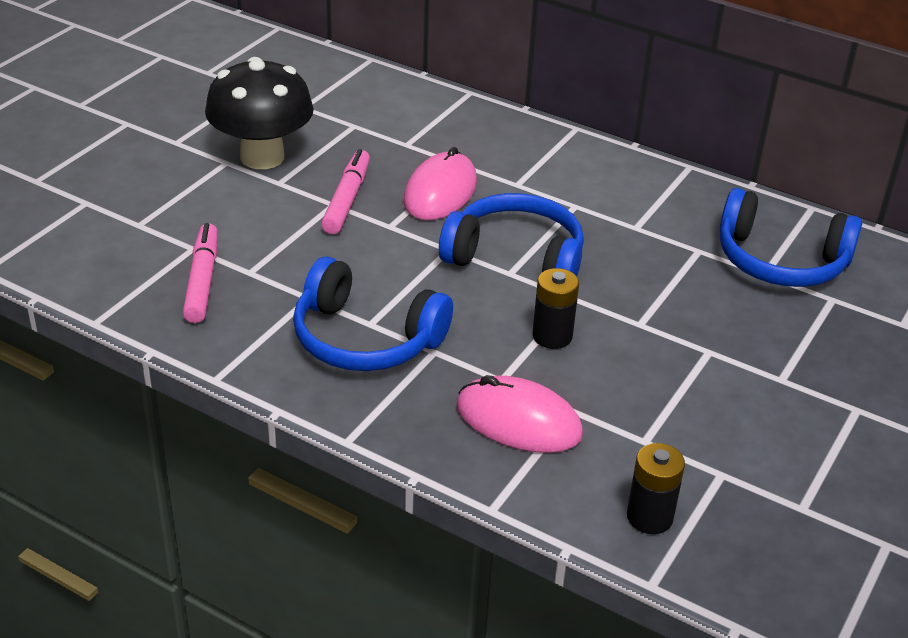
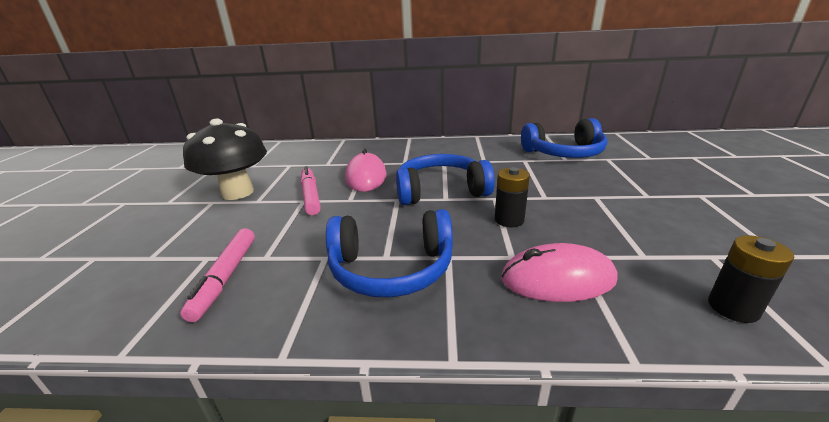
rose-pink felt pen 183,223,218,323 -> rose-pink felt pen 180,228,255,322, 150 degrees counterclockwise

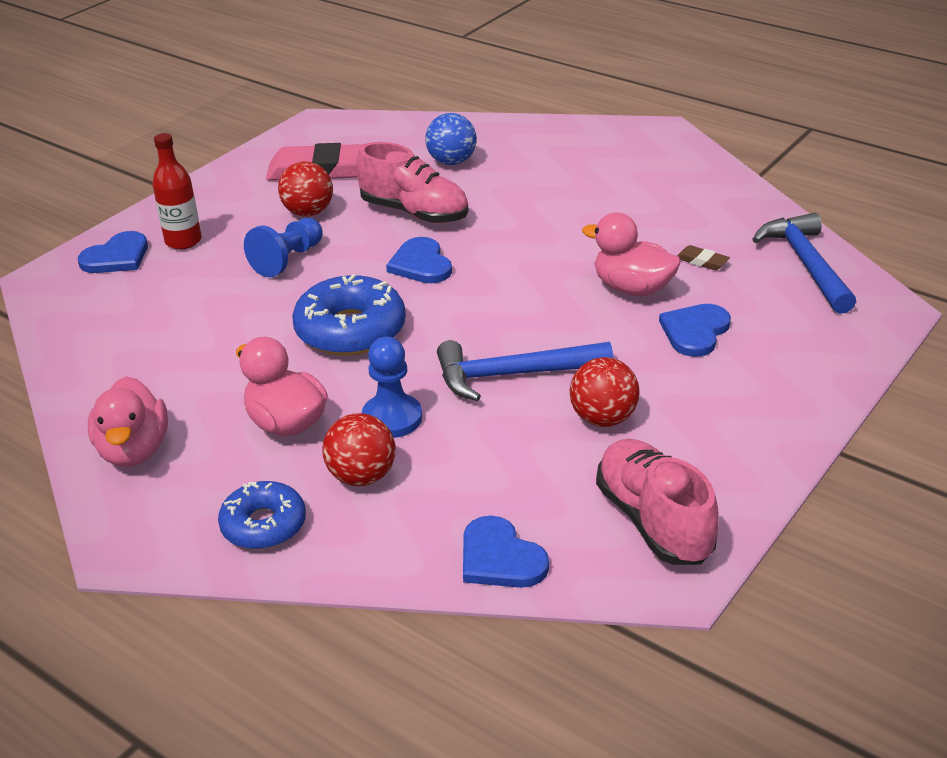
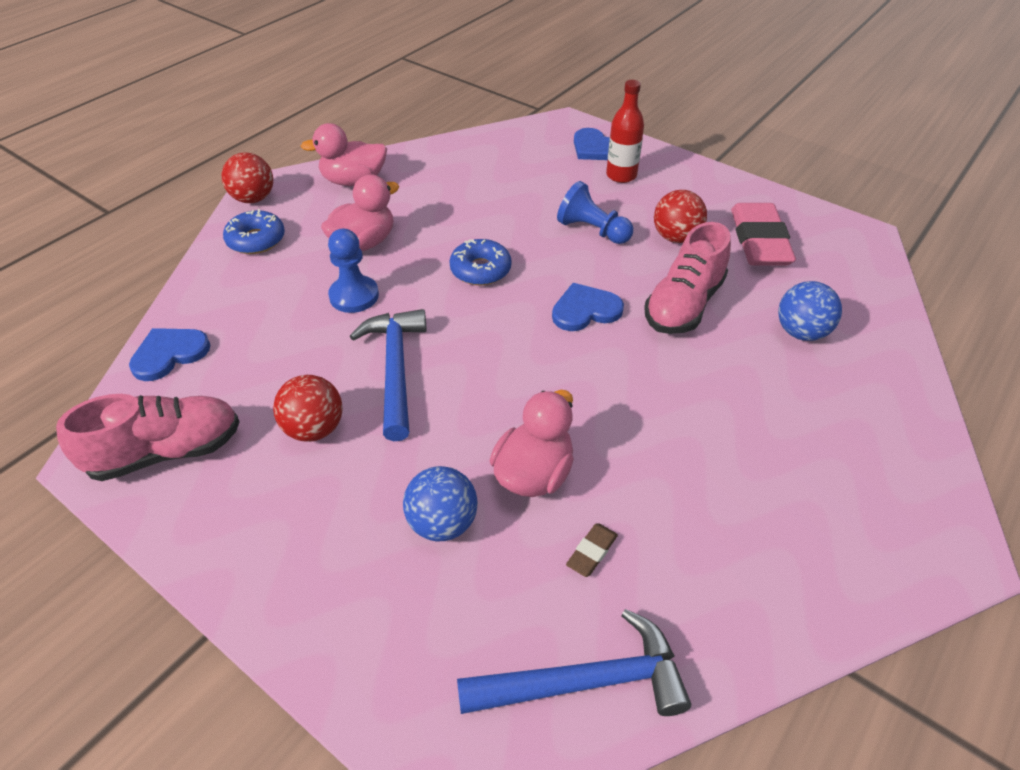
blue glazed donut 292,274,406,356 -> blue glazed donut 449,239,512,285, x0.64
crimson play ball 322,413,395,486 -> crimson play ball 222,152,273,203, shifted
blue heart shape 659,304,731,357 -> blue play ball 403,466,478,541

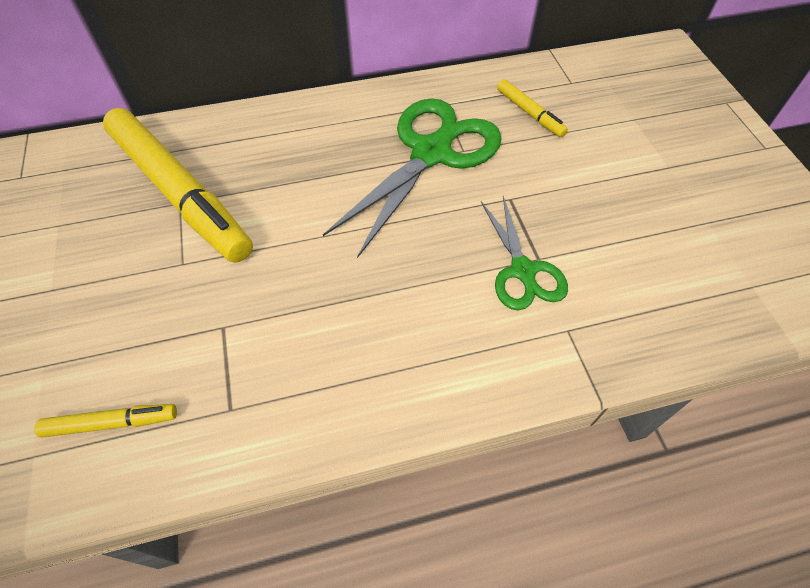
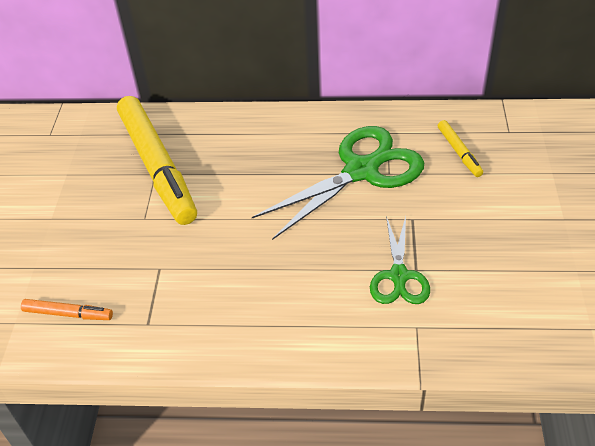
yellow felt pen 34,404,177,438 -> bright orange felt pen 21,299,113,320

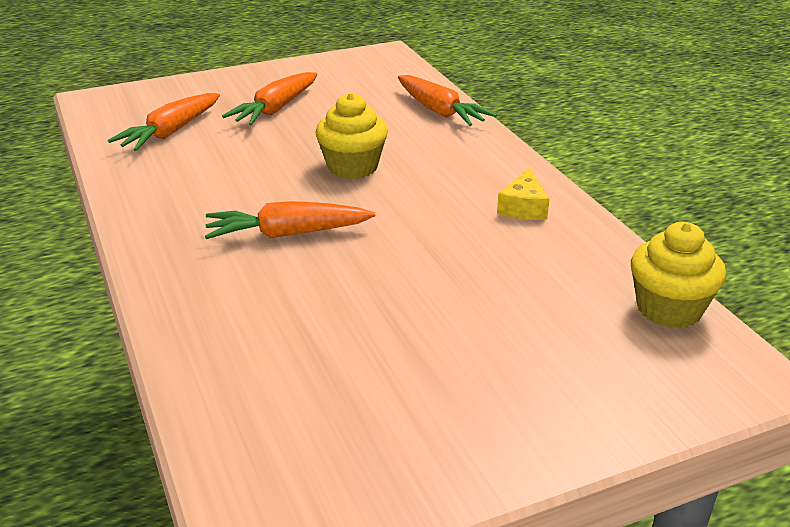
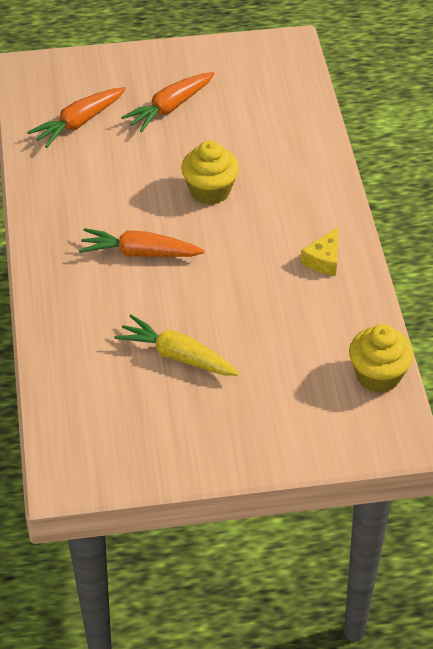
bright orange root vegetable 398,75,497,126 -> none
none -> yellow root vegetable 114,315,239,376

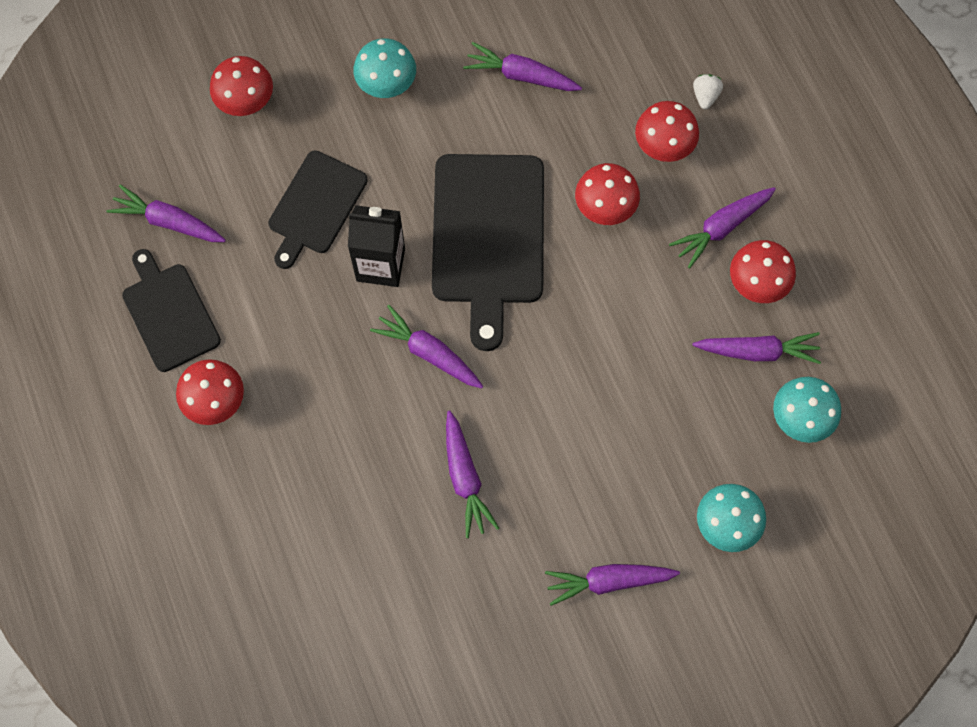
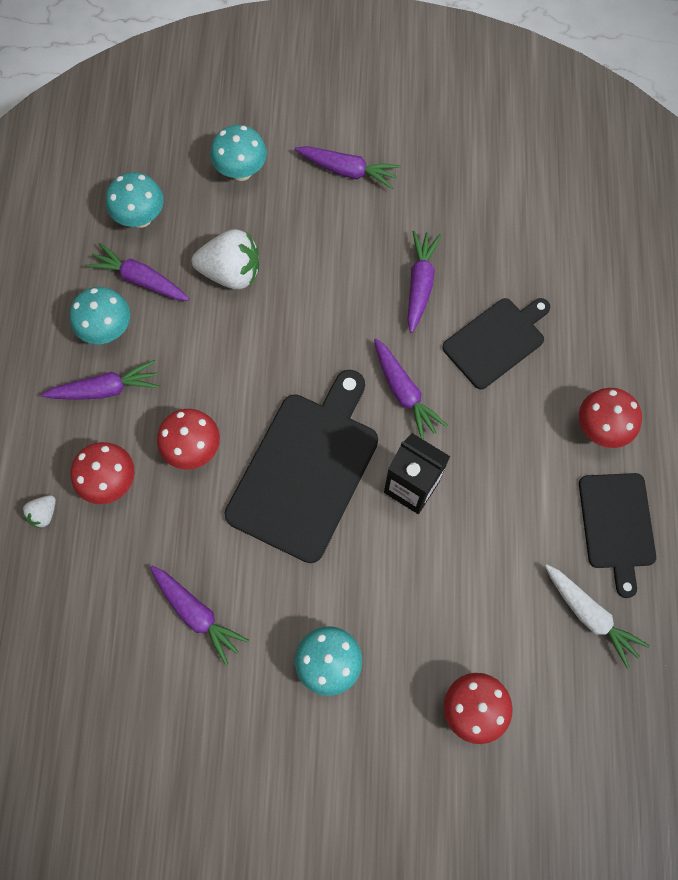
violet root vegetable 106,184,226,242 -> pure white root vegetable 545,565,650,669
ebony cutting board 268,150,368,269 -> ebony cutting board 442,298,550,389, shifted
crimson fungus 730,240,796,303 -> teal fungus 69,287,130,344
none -> pure white strawberry 192,229,259,289

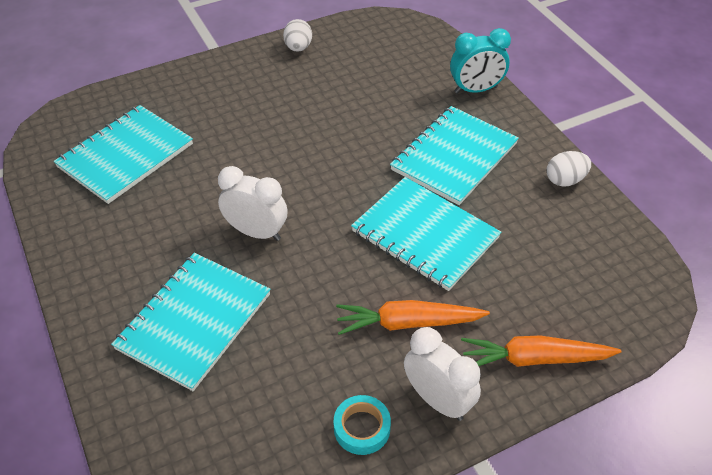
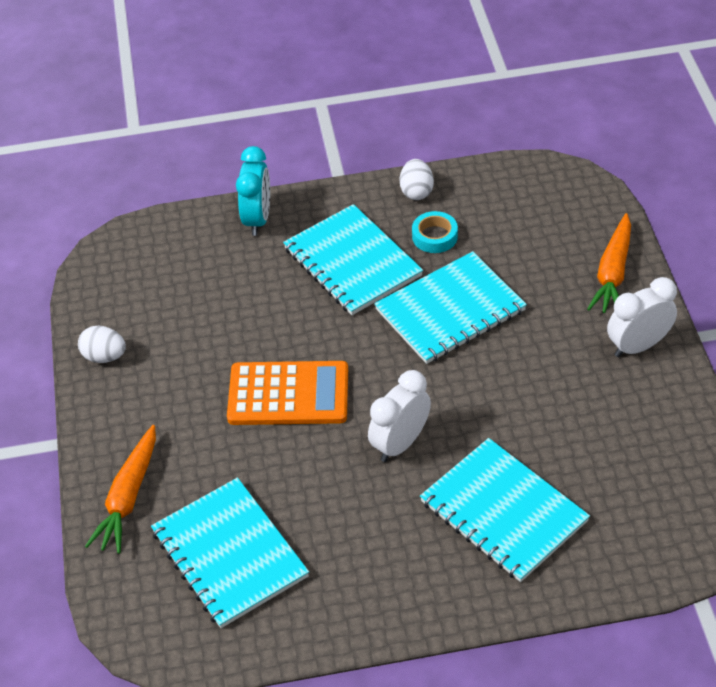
teal sticky tape 334,395,391,455 -> teal sticky tape 412,211,458,253, shifted
bright orange root vegetable 336,300,490,335 -> bright orange root vegetable 85,425,156,554, shifted
none -> bright orange adding machine 227,361,348,425

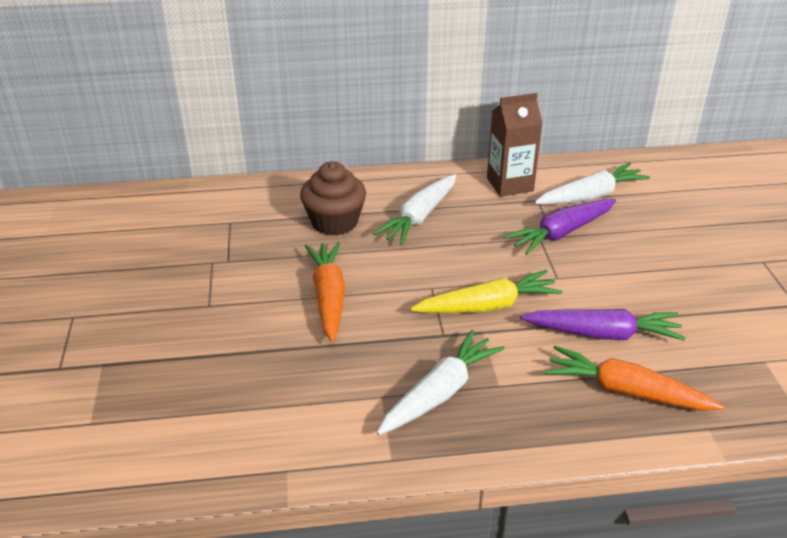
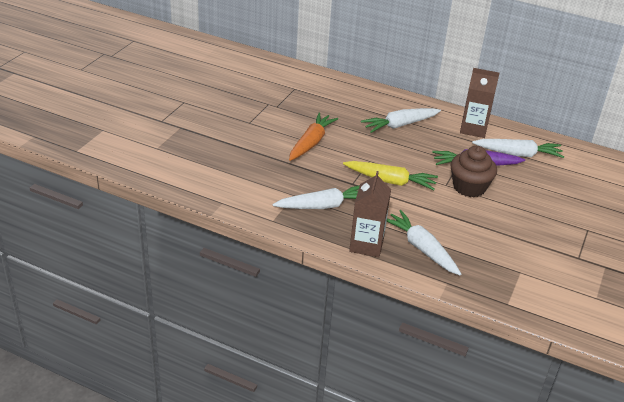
russet fairy cake 300,161,366,236 -> russet fairy cake 451,146,497,197, shifted
violet root vegetable 520,309,686,341 -> none
bright orange root vegetable 545,346,724,411 -> pure white root vegetable 387,210,461,275
none -> russet juice carton 349,171,391,257

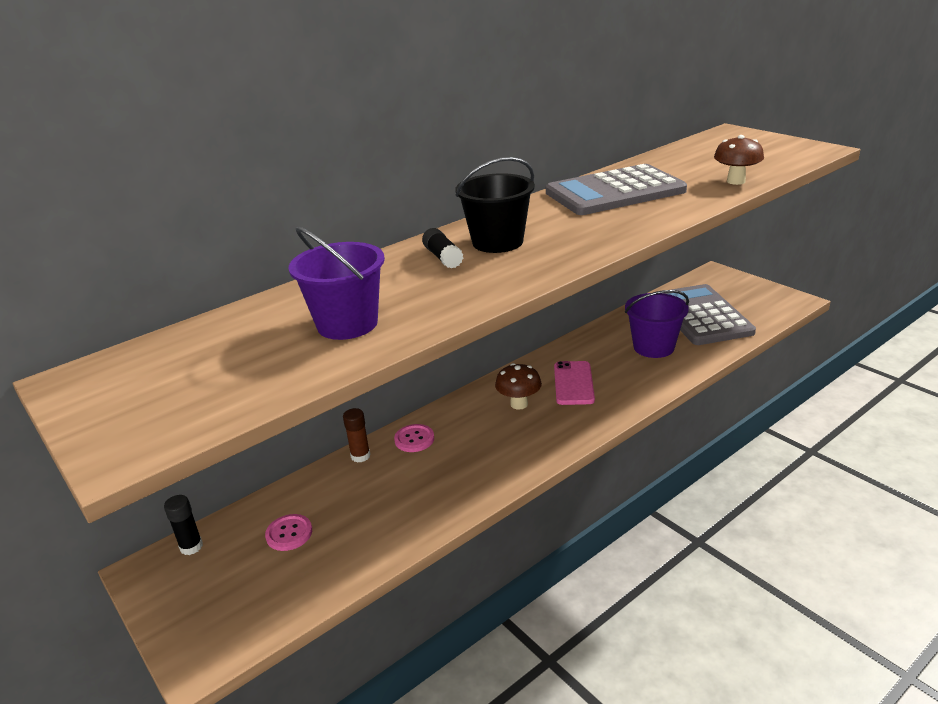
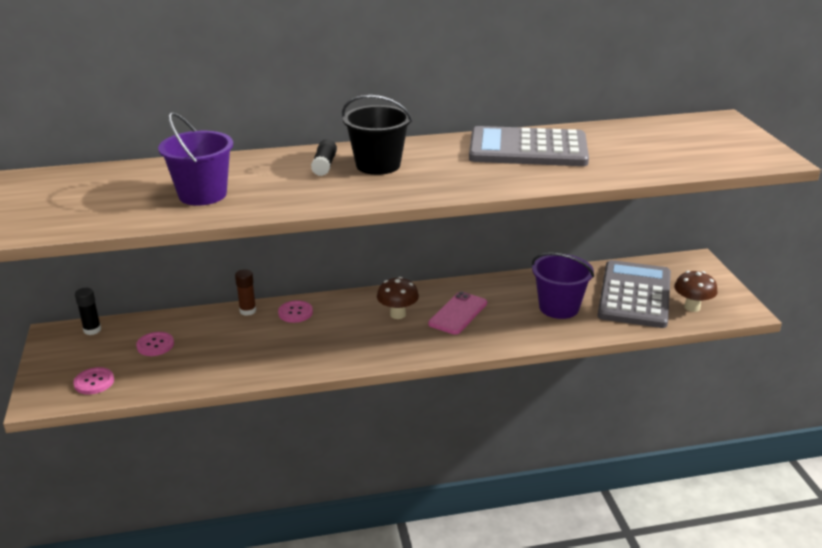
russet fungus 714,135,764,185 -> russet fungus 674,271,718,312, shifted
none -> rose-pink shirt button 73,367,114,395

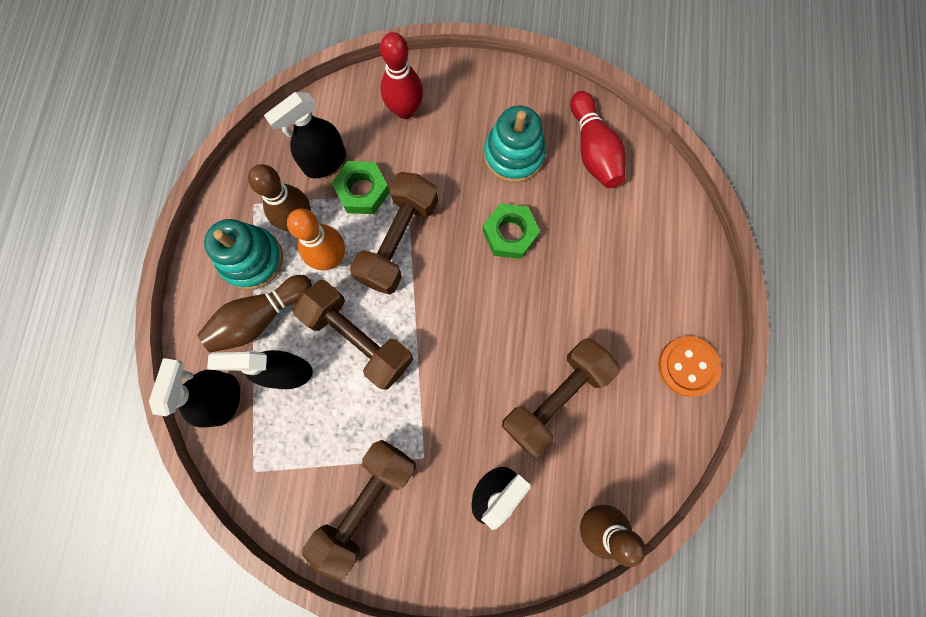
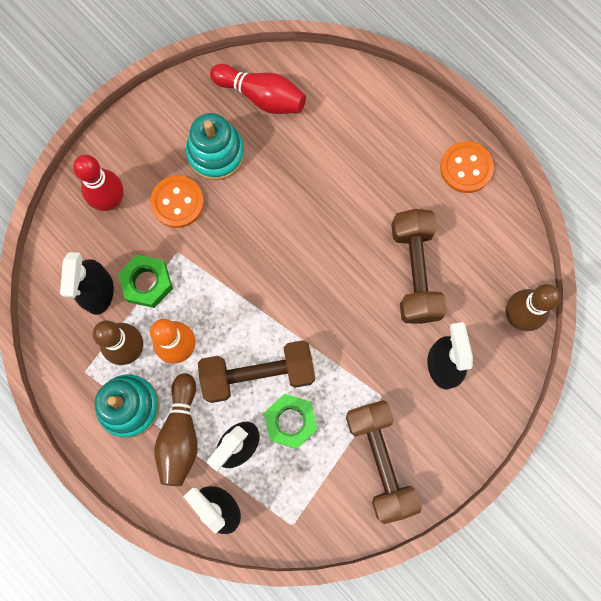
russet hand weight 350,172,438,295 -> none
leaf-green hexagon nut 483,203,540,259 -> leaf-green hexagon nut 264,394,317,449, shifted
none -> bright orange shirt button 150,176,204,228

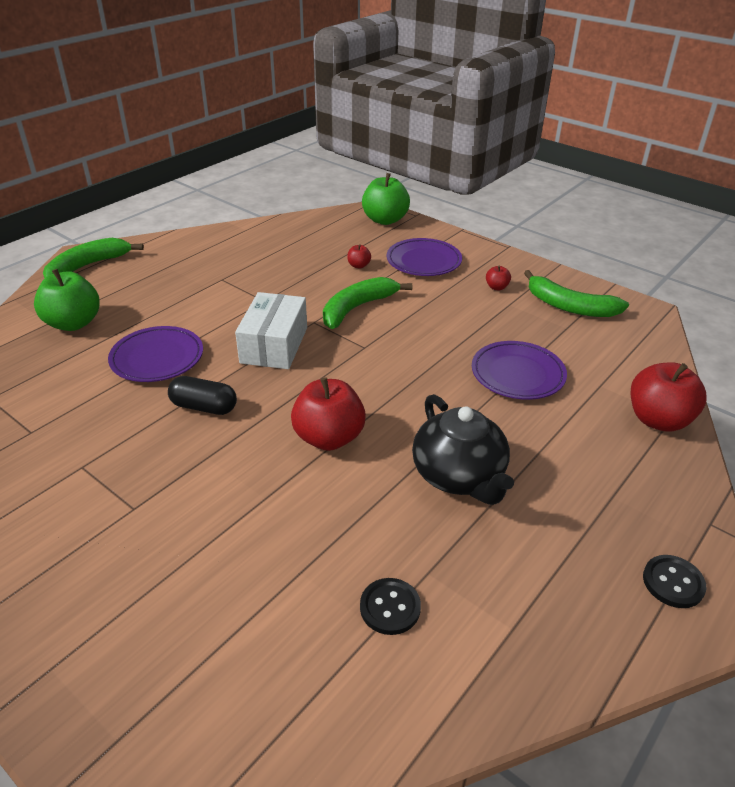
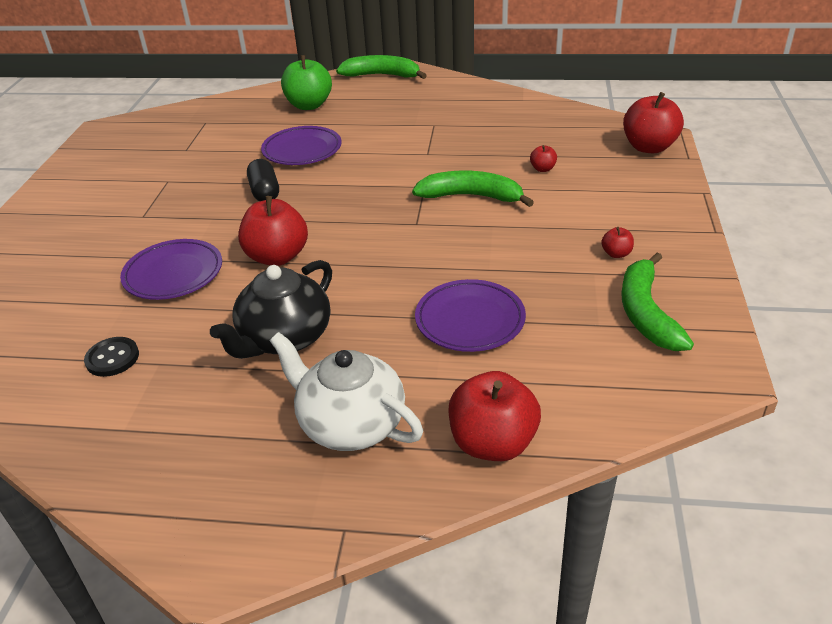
pure white package 235,292,307,369 -> none
leaf-green apple fruit 362,173,410,225 -> crimson apple fruit 623,92,684,153
violet plate 387,238,462,276 -> violet plate 120,239,222,300, shifted
ebony shirt button 643,555,706,608 -> none
none -> pure white teapot 270,332,423,451

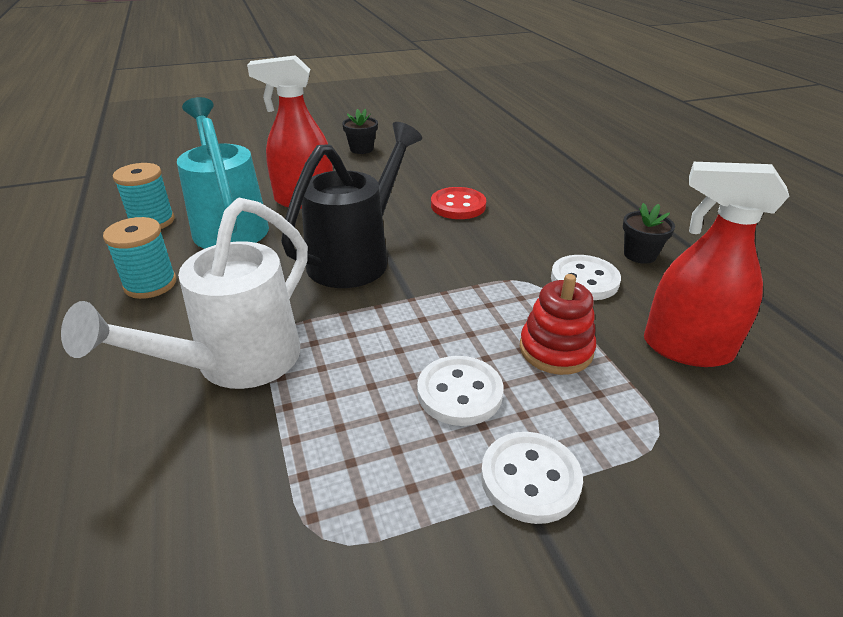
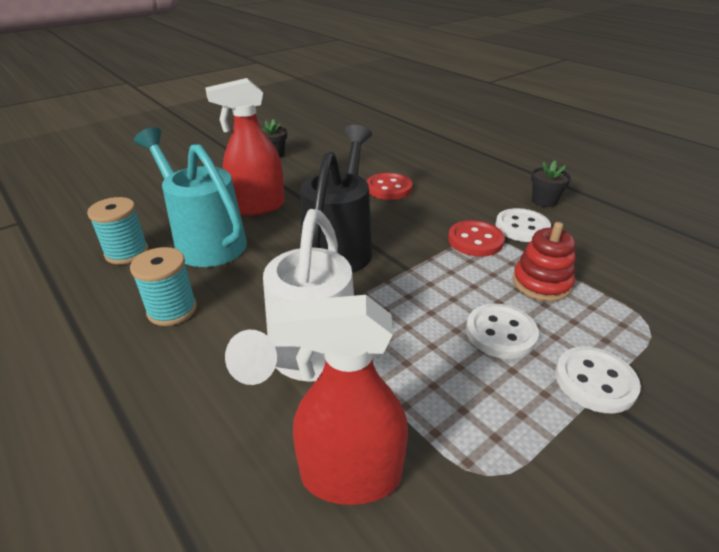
crimson sprayer 644,162,789,367 -> crimson sprayer 271,295,408,505, shifted
none -> crimson shirt button 448,220,505,257

